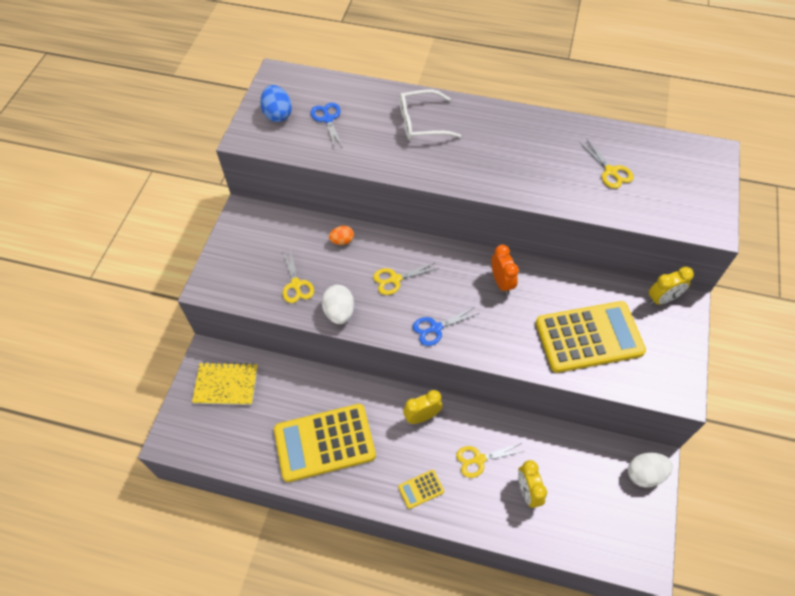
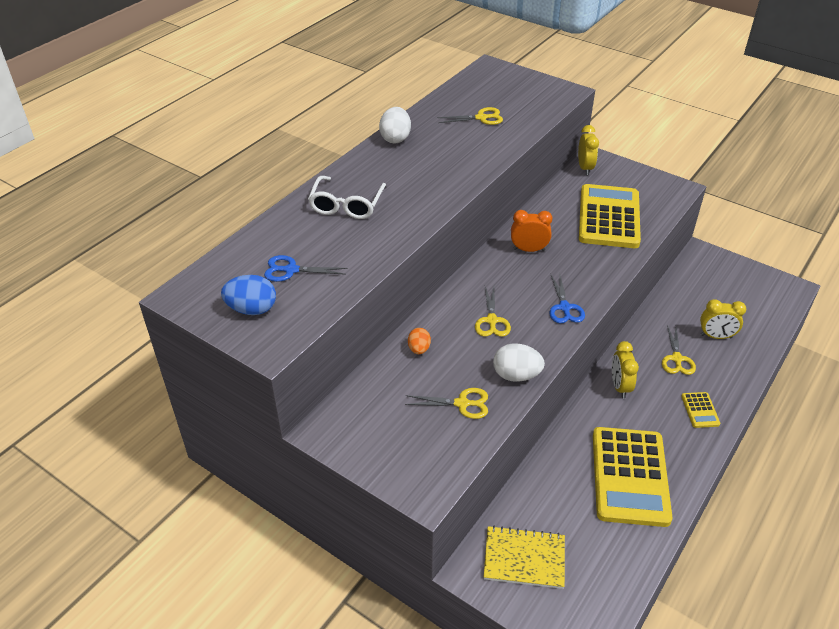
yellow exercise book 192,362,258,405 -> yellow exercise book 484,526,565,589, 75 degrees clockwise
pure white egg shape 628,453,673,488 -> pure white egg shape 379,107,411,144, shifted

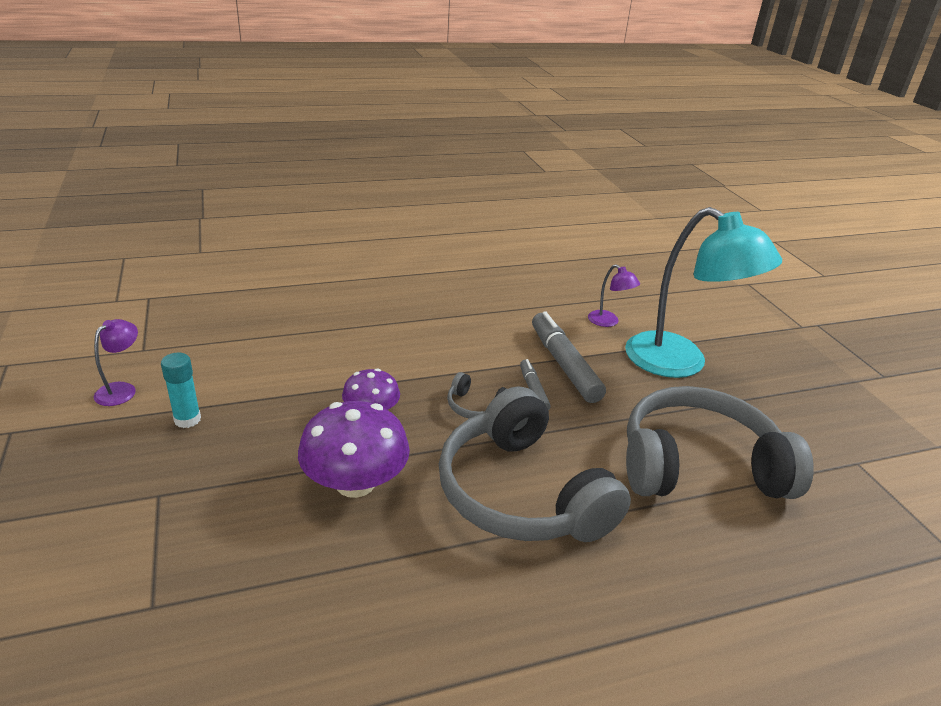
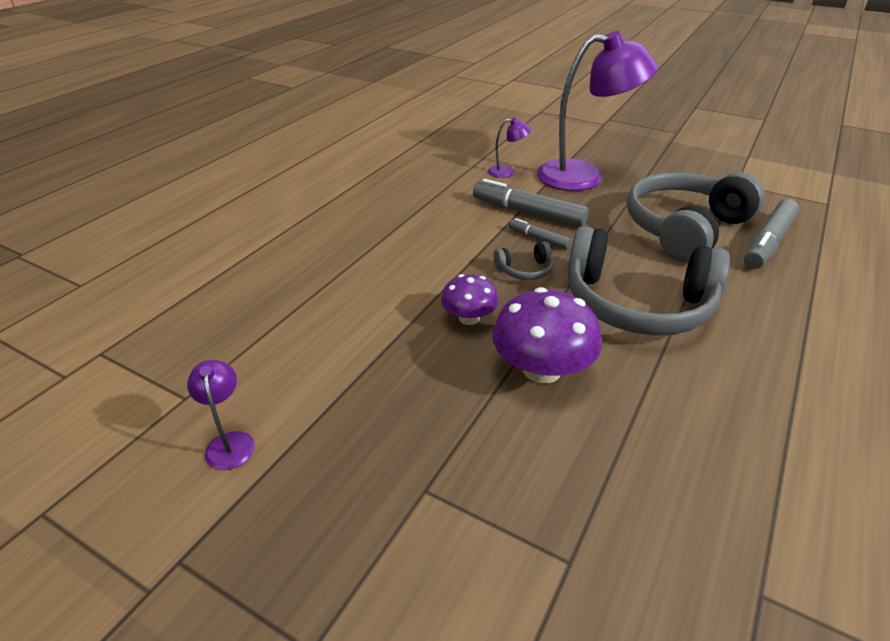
teal glue stick 161,353,201,428 -> none
teal desk lamp 625,207,782,378 -> violet desk lamp 537,31,658,191
none -> grey felt pen 744,199,799,269

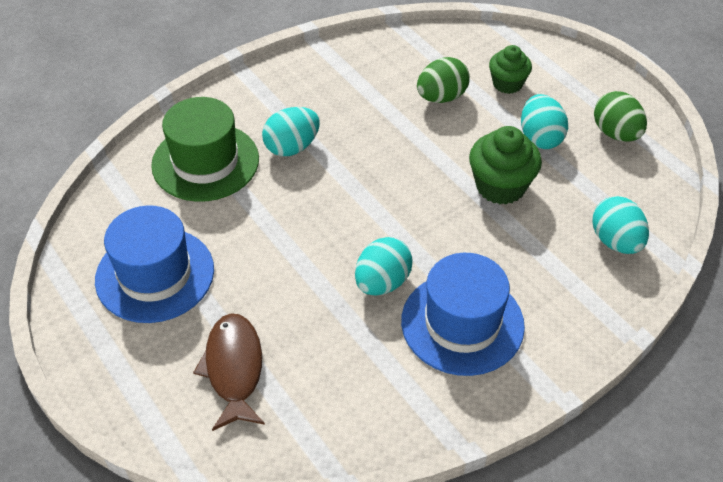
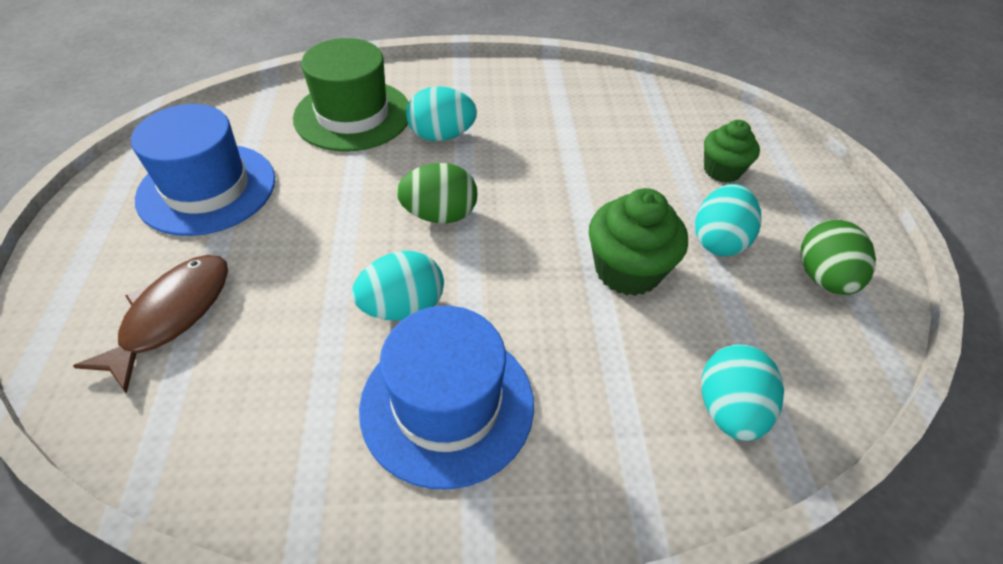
leaf-green egg shape 417,57,470,103 -> leaf-green egg shape 396,163,478,223, shifted

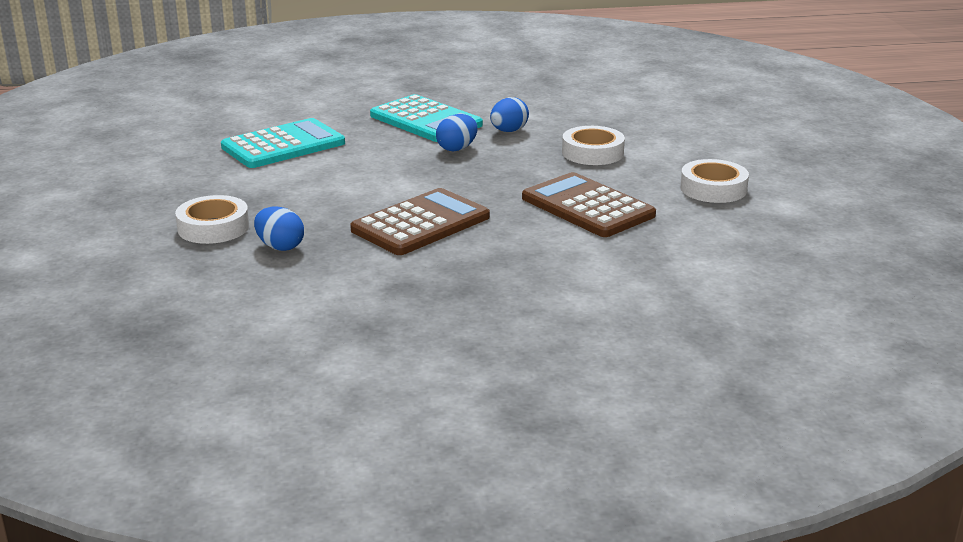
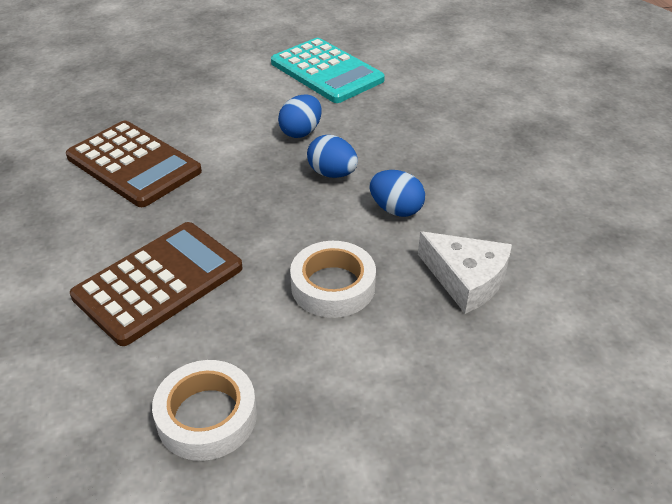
pure white sticky tape 175,195,249,244 -> none
blue egg shape 254,207,304,251 -> blue egg shape 278,95,322,138, shifted
teal adding machine 370,94,483,142 -> none
none -> pure white cheese 418,231,512,314

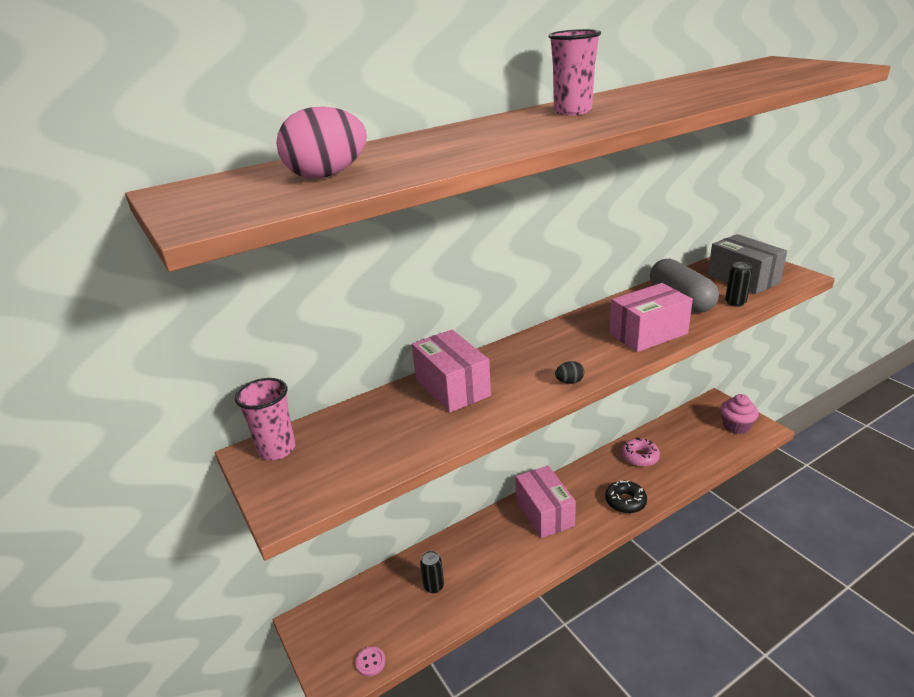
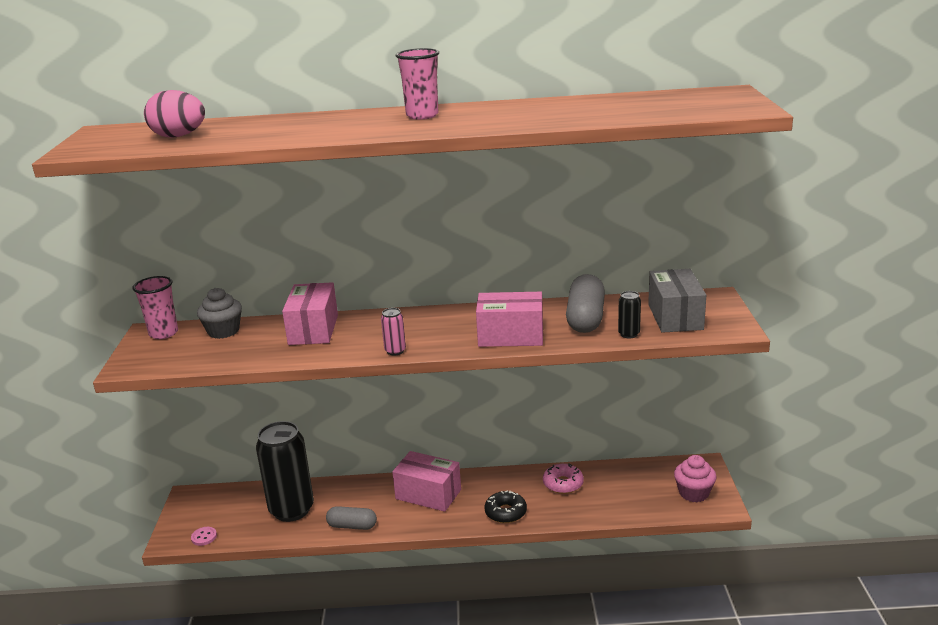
ebony tin 420,551,444,594 -> ebony tin 256,421,314,522, x2.42
rose-pink package 515,466,576,538 -> rose-pink package 392,451,461,512, 75 degrees counterclockwise
ebony egg shape 555,361,584,384 -> rose-pink tin 381,308,406,355
none -> grey fairy cake 197,288,242,339
none -> grey pill 326,506,377,530

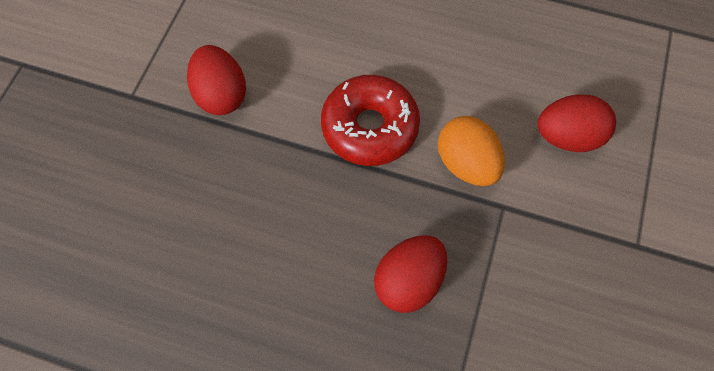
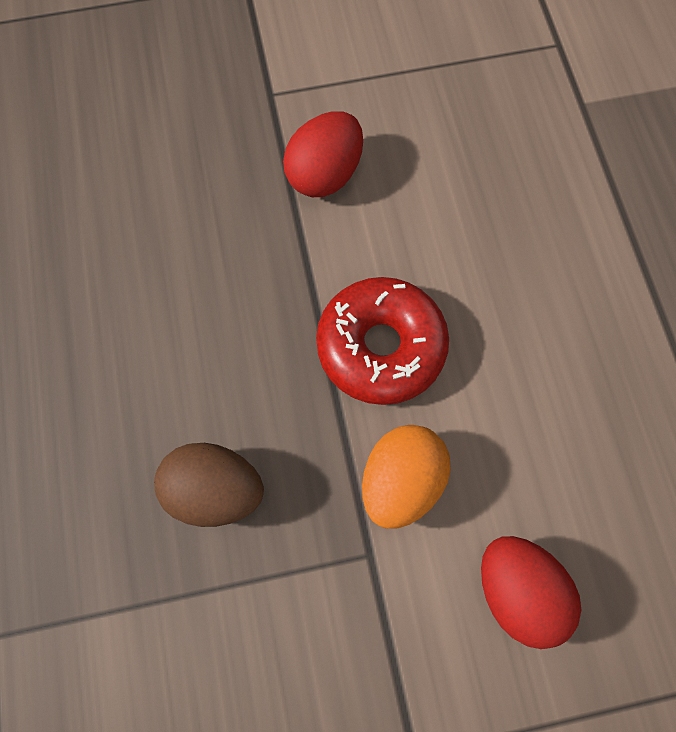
crimson egg shape 374,235,447,313 -> russet egg shape 154,443,264,527

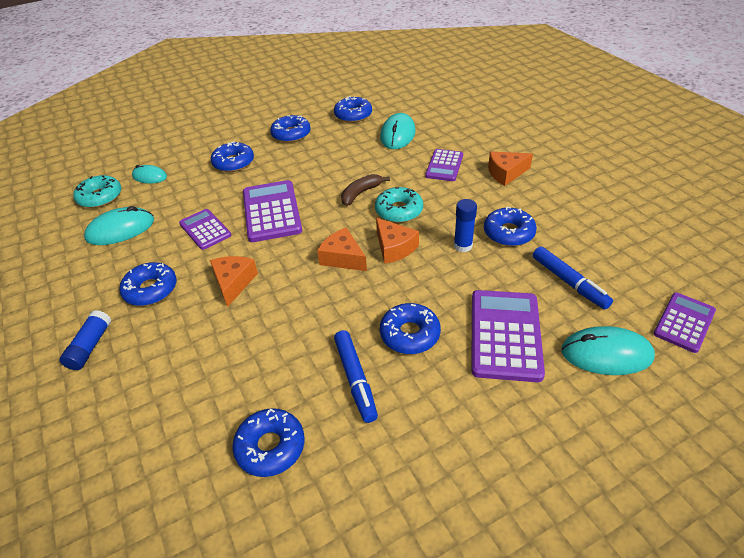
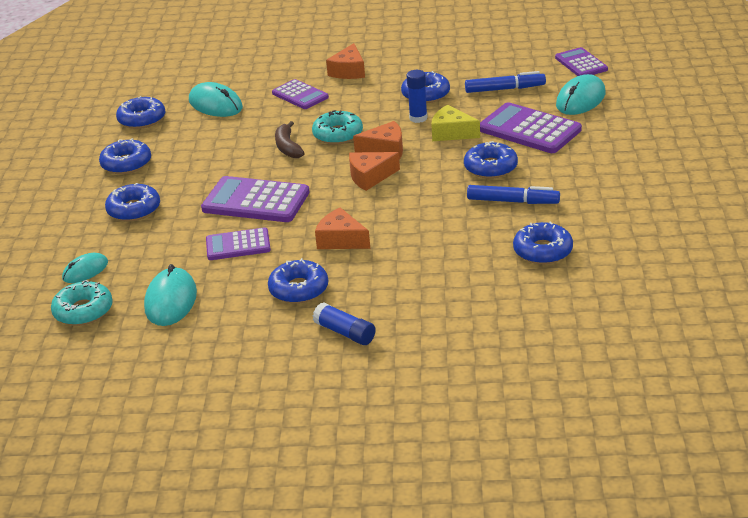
none -> yellow cheese 431,105,480,141

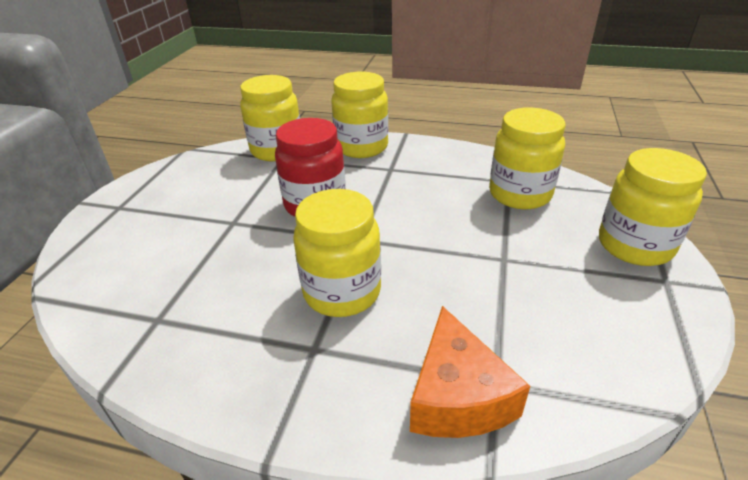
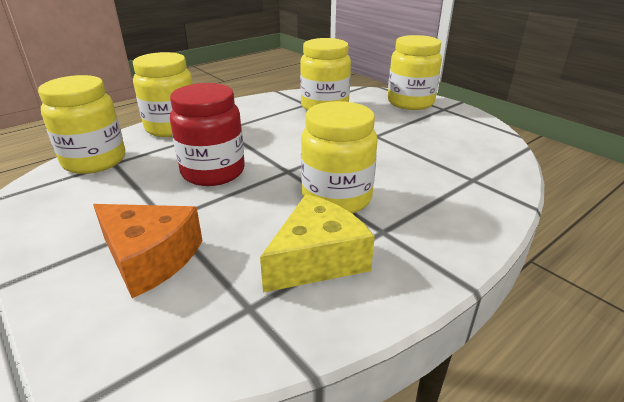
bright orange cheese 410,306,530,438 -> bright orange cheese 93,204,202,298, shifted
none -> yellow cheese 260,194,375,293

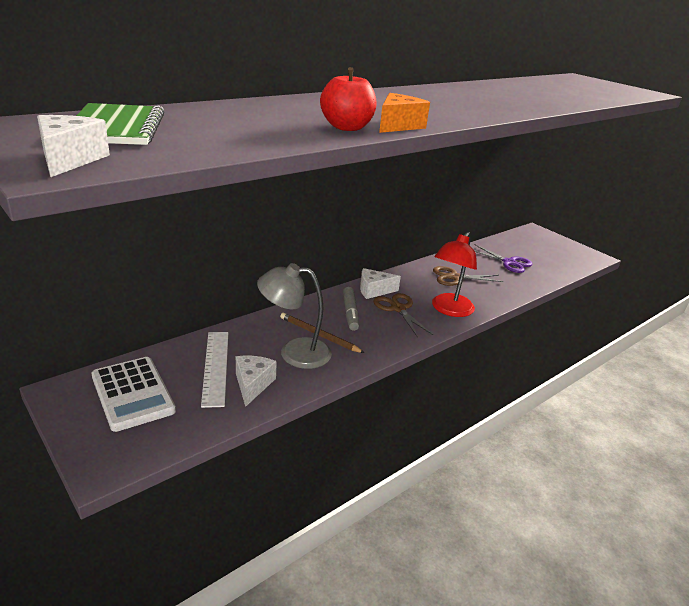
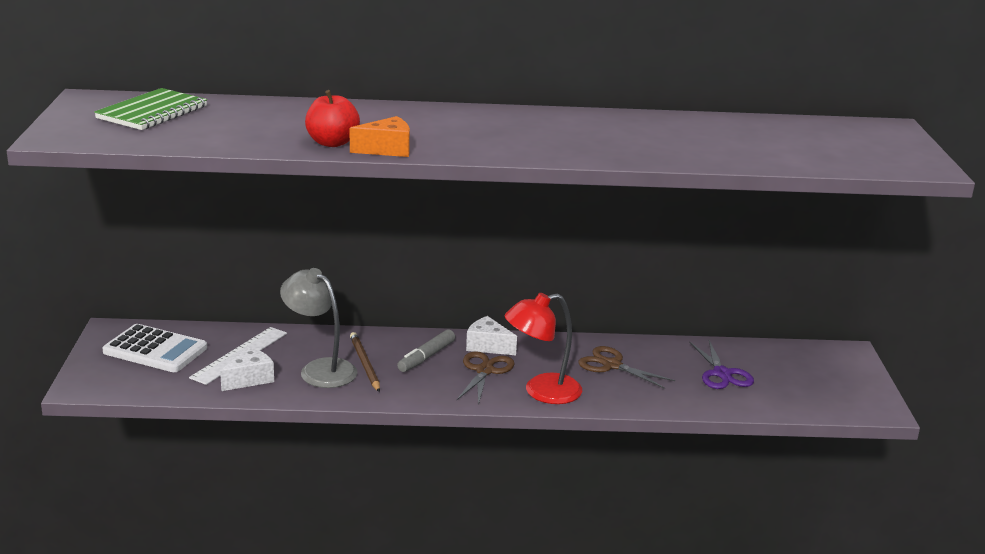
pure white cheese 37,115,110,177 -> none
pure white adding machine 91,357,176,432 -> pure white adding machine 103,324,207,372, 75 degrees counterclockwise

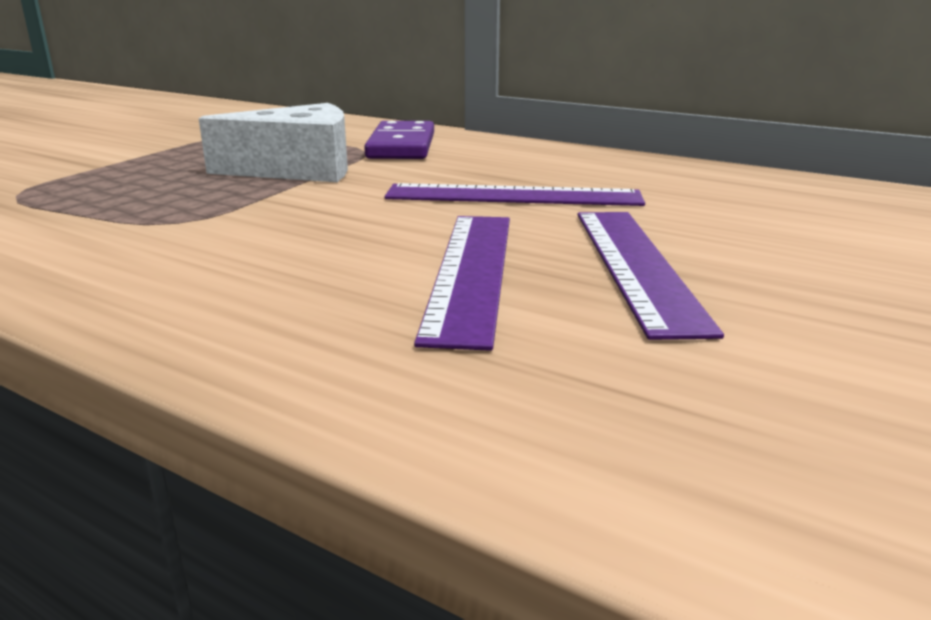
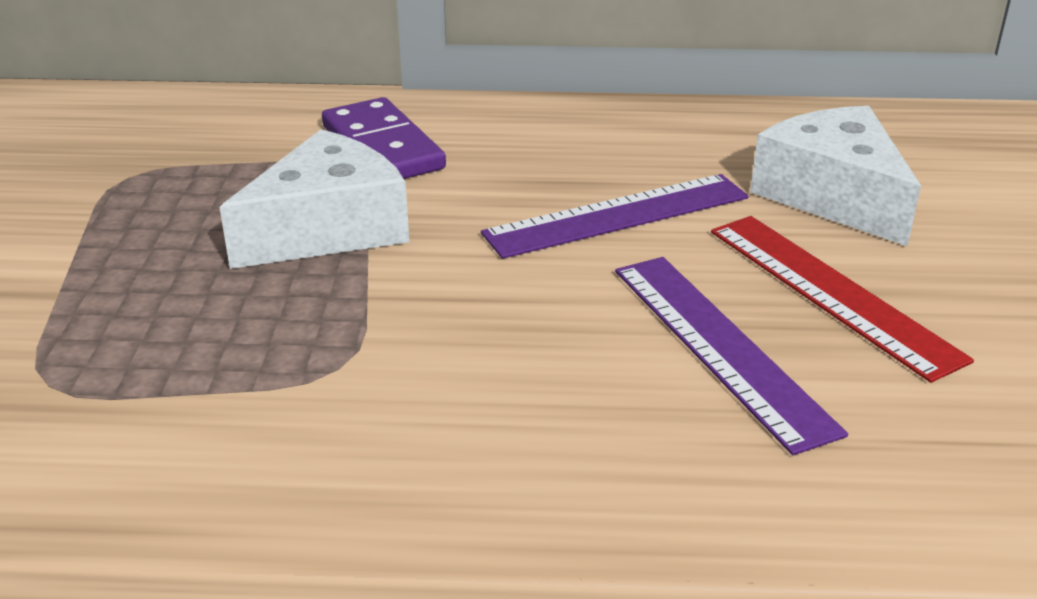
violet straightedge 578,212,724,340 -> crimson straightedge 711,216,974,383
none -> pure white cheese 750,106,921,246

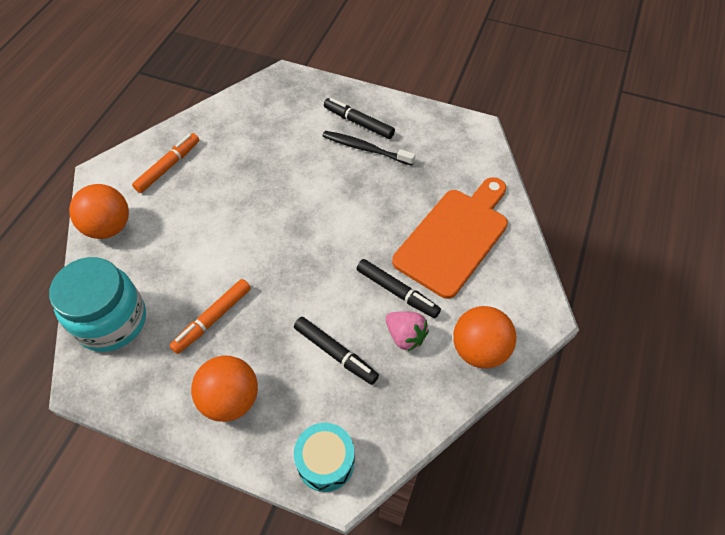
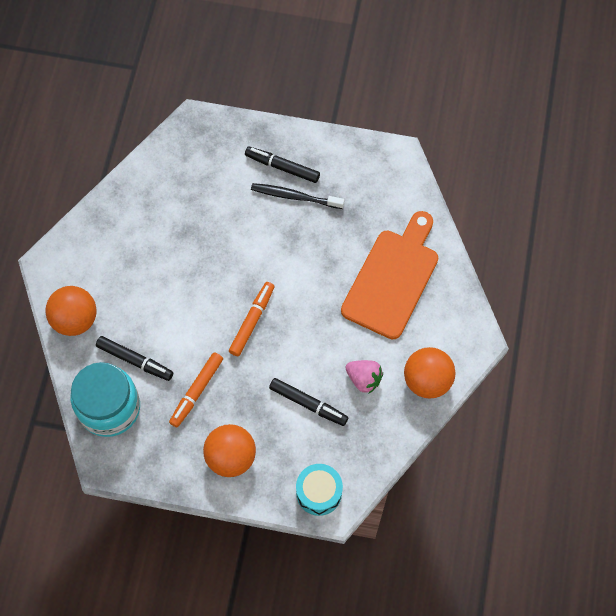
bright orange felt pen 132,133,199,193 -> bright orange felt pen 229,282,274,356, shifted
ebony felt pen 357,259,441,318 -> ebony felt pen 96,336,173,381, shifted

